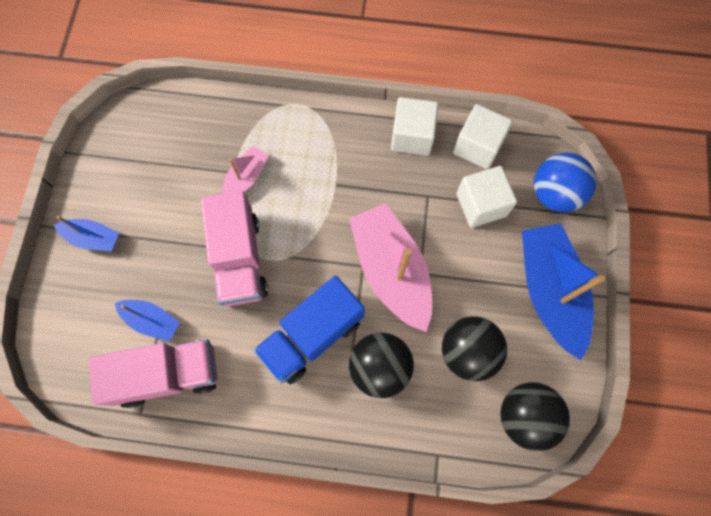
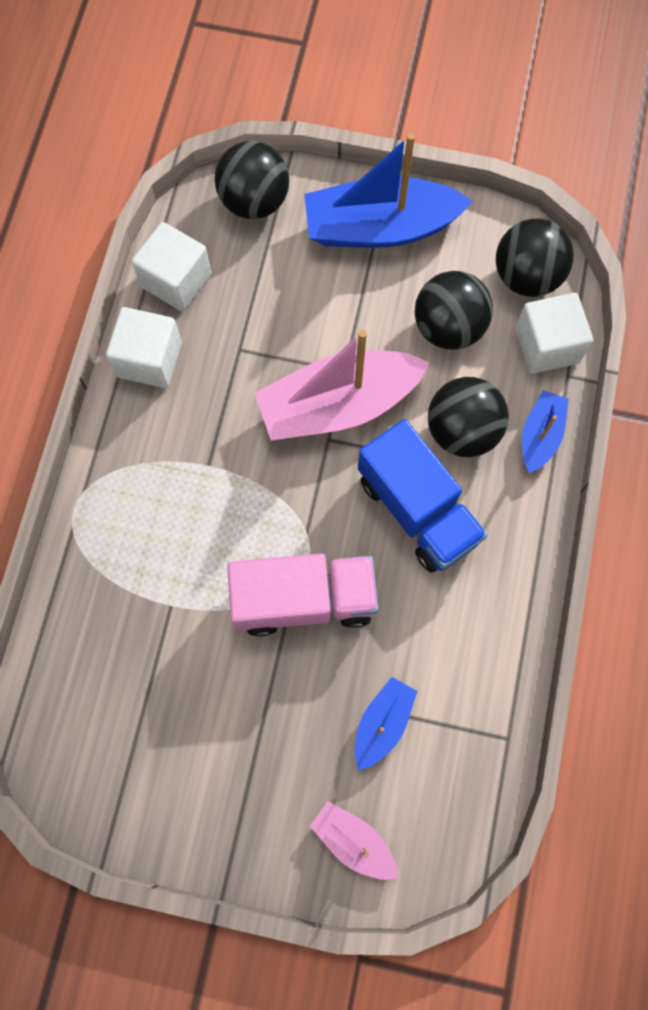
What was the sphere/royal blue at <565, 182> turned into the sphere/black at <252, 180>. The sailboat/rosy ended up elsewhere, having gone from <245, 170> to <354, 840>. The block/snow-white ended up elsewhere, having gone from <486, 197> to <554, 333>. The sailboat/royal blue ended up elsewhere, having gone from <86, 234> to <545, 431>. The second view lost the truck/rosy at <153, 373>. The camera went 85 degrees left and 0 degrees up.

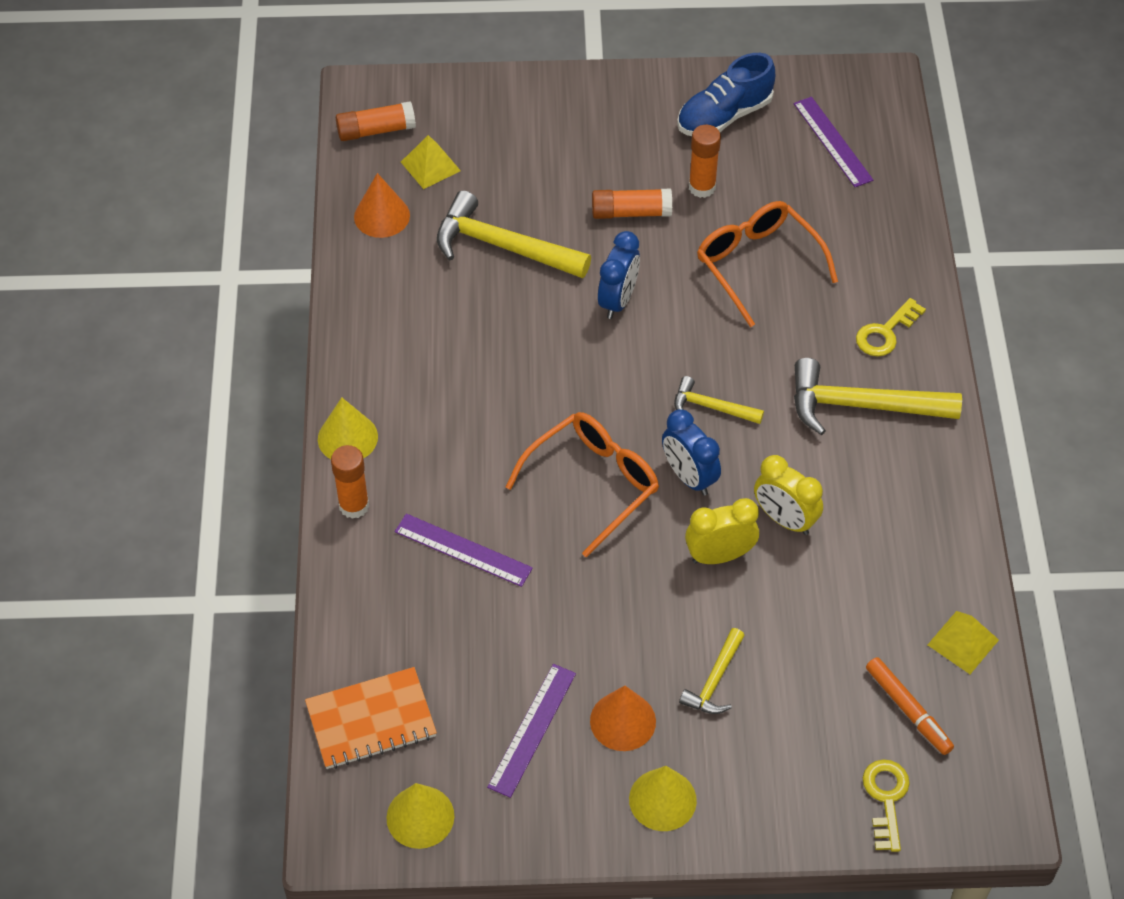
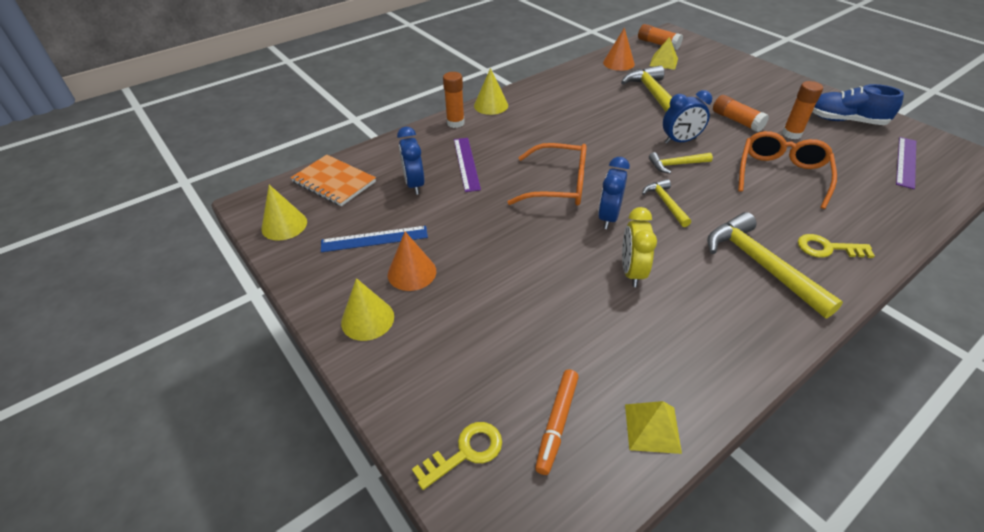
What was the ruler/violet at <531, 731> turned into the ruler/royal blue at <374, 239>. The second view gained the bedside clock/royal blue at <410, 161>. The carpenter's hammer/bright yellow ended up elsewhere, having gone from <712, 671> to <681, 163>. The second view lost the bedside clock/bright yellow at <722, 531>. The camera went 55 degrees right and 10 degrees down.

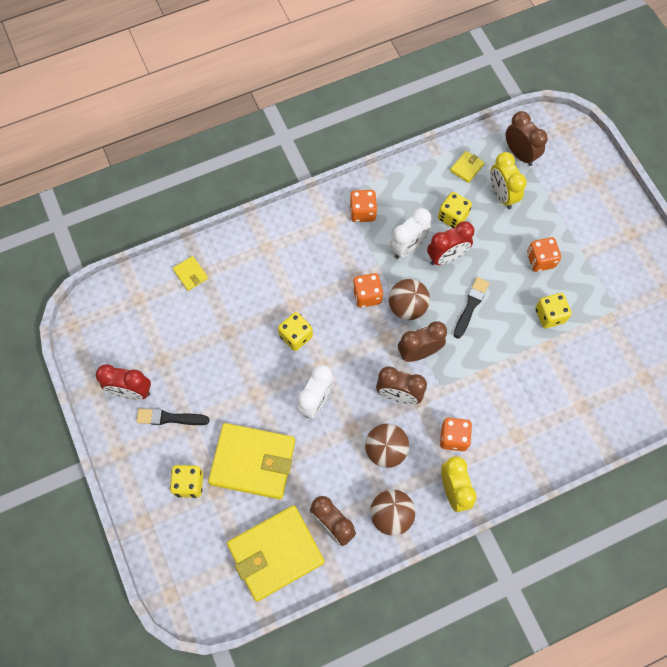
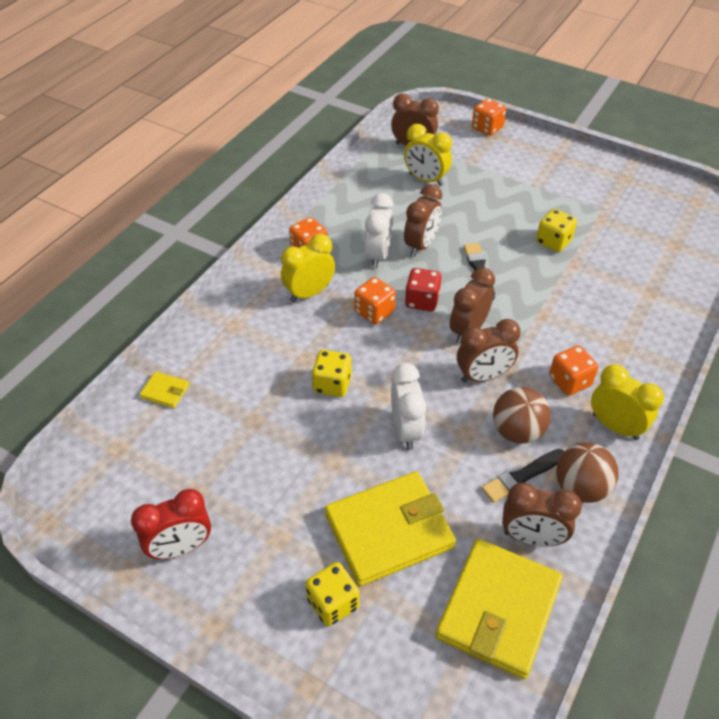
The second view gained the bedside clock/bright yellow at <308, 268>. What was the bedside clock/red at <450, 243> turned into the bedside clock/dark brown at <423, 220>. Where the sphere/dark brown stood at <409, 299>, the game die/red came to stand at <423, 289>. The game die/orange ended up elsewhere, having gone from <544, 254> to <489, 117>. The paint brush/black ended up elsewhere, having gone from <173, 416> to <522, 476>. The second view lost the game die/bright yellow at <455, 210>. The second view lost the card wallet/bright yellow at <467, 167>. The camera went 35 degrees left and 20 degrees down.

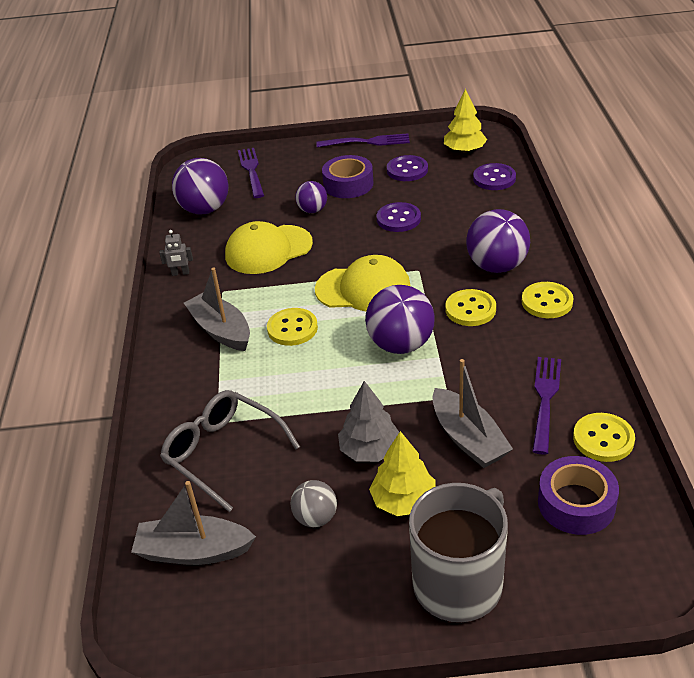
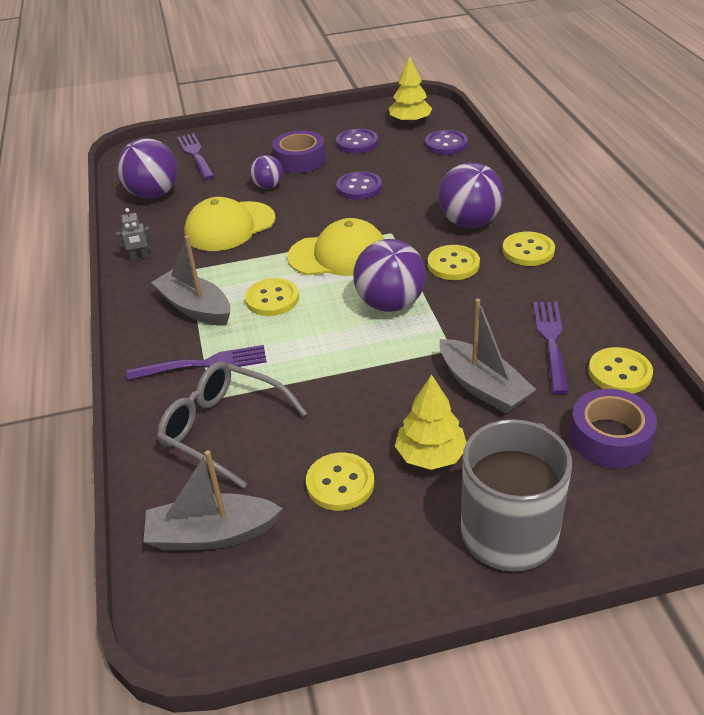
The table fork/violet ended up elsewhere, having gone from <363, 140> to <197, 362>. Where the sphere/grey stood at <313, 503>, the sewing button/bright yellow came to stand at <340, 481>. The second view lost the toy tree/grey at <368, 421>. The camera went 10 degrees left and 0 degrees up.

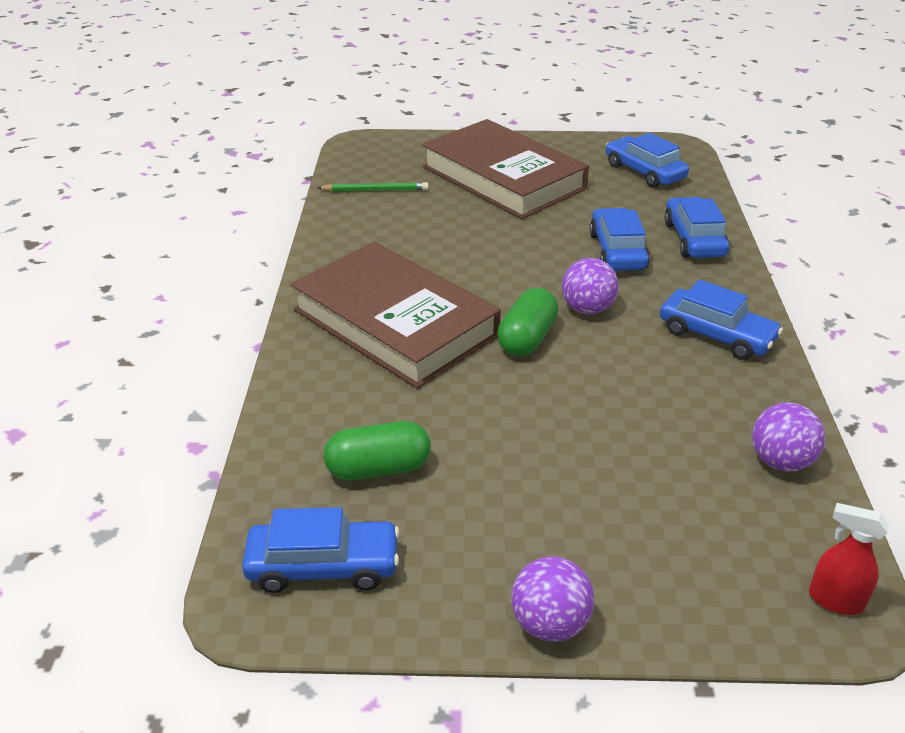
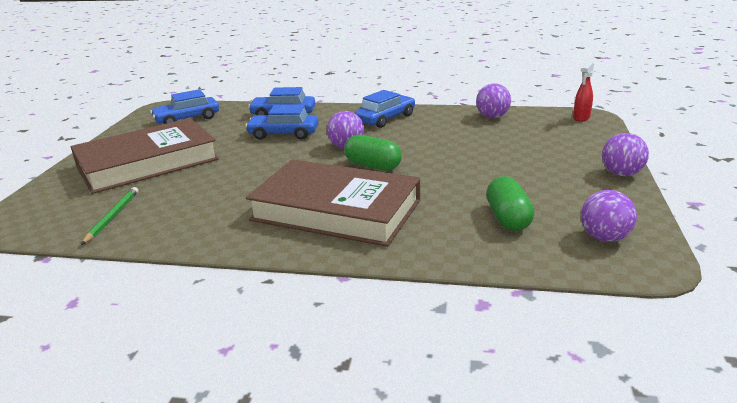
The book/dark brown at <395, 315> ended up facing another way, 60 degrees clockwise from before. Where the car/royal blue stood at <321, 550>, the sphere/violet came to stand at <609, 216>. The camera went 80 degrees left and 10 degrees down.

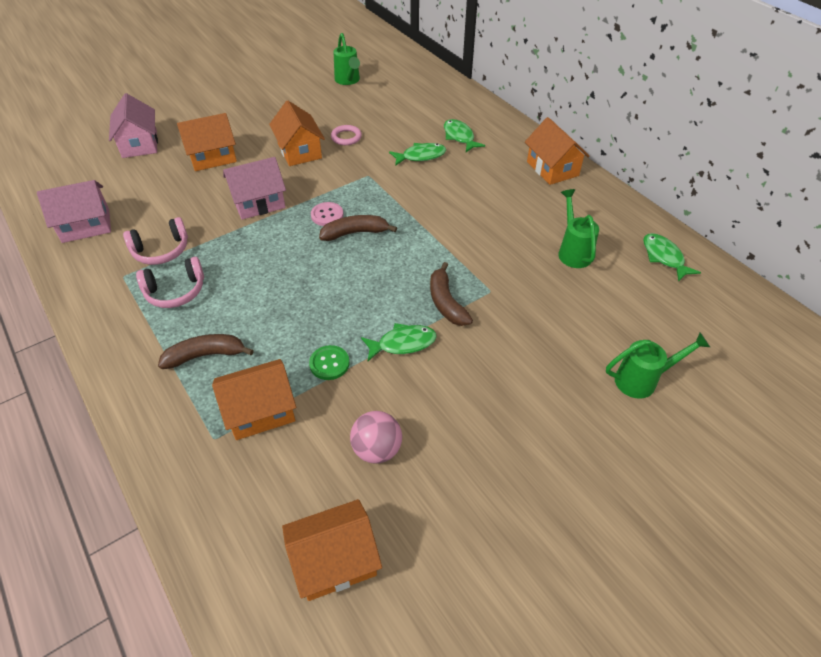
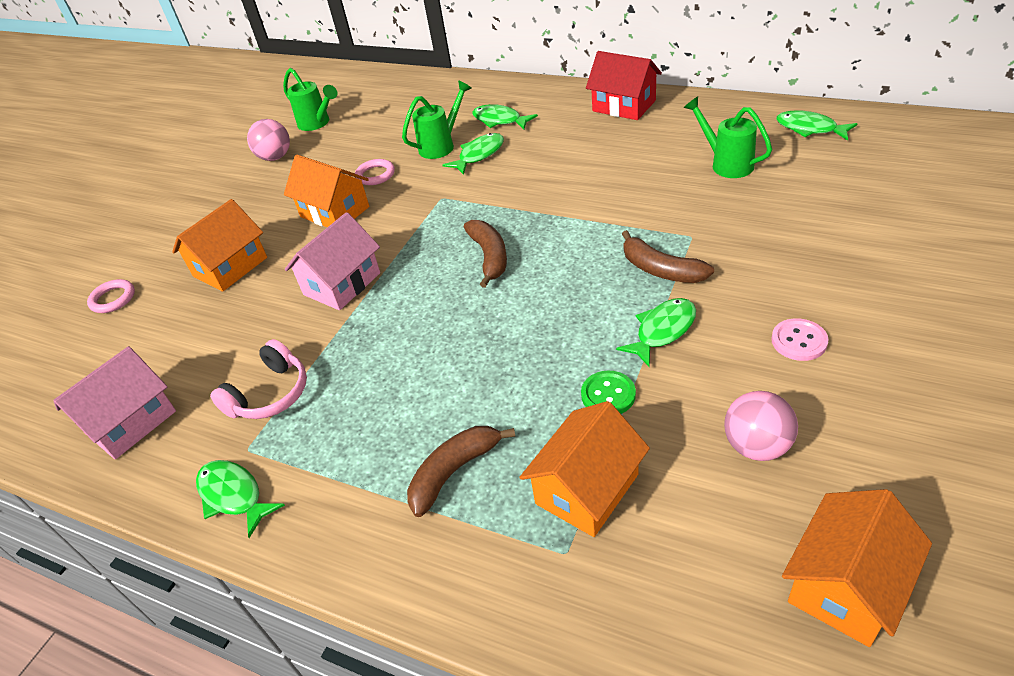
Where the toy house/rosy stood at <133, 125>, the ring/rosy came to stand at <111, 296>. The second view gained the toy fish/emerald at <240, 499>. The second view gained the sphere/rosy at <268, 140>. The watering pot/emerald ended up elsewhere, having gone from <658, 366> to <437, 119>. The toy banana/dark brown at <358, 228> ended up facing another way, 120 degrees clockwise from before. What was the toy house/orange at <557, 151> turned into the toy house/red at <624, 85>. The sewing button/rosy ended up elsewhere, having gone from <327, 214> to <800, 339>. The second view lost the headset/rosy at <170, 282>. The camera went 25 degrees left and 5 degrees down.

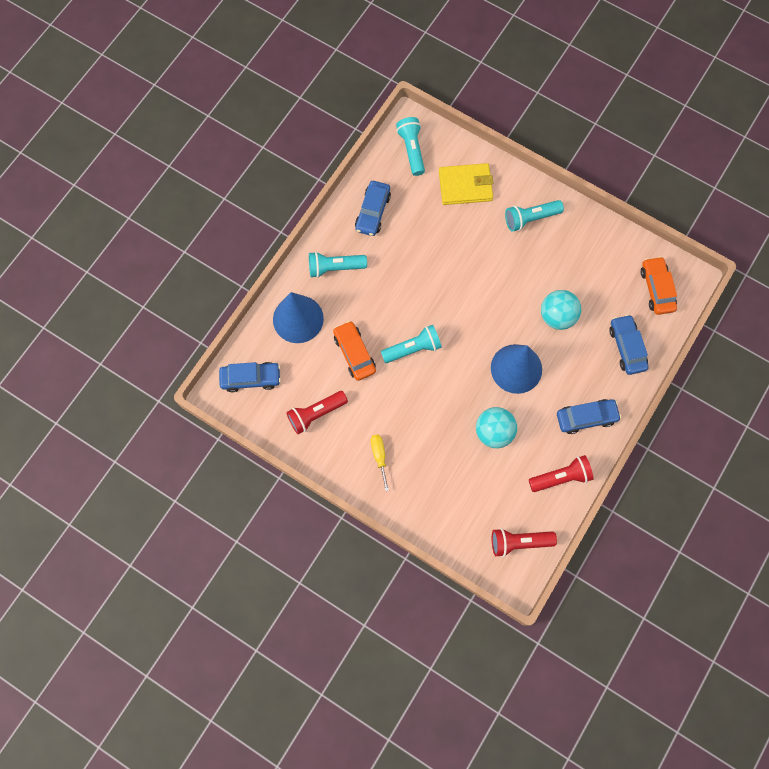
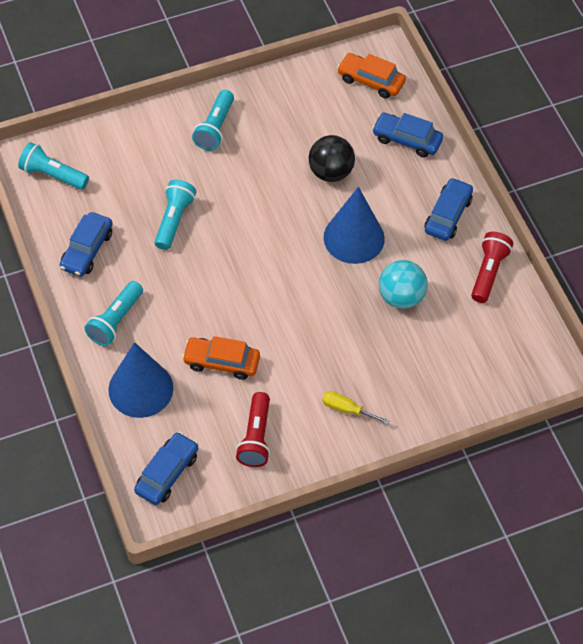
The car/royal blue at <373, 208> ended up facing another way, 60 degrees clockwise from before. The torch/turquoise ended up elsewhere, having gone from <411, 344> to <176, 215>. What was the sphere/turquoise at <561, 310> turned into the sphere/black at <332, 158>. The second view lost the card wallet/bright yellow at <466, 184>. The second view lost the torch/red at <524, 542>. The camera went 55 degrees left and 15 degrees down.

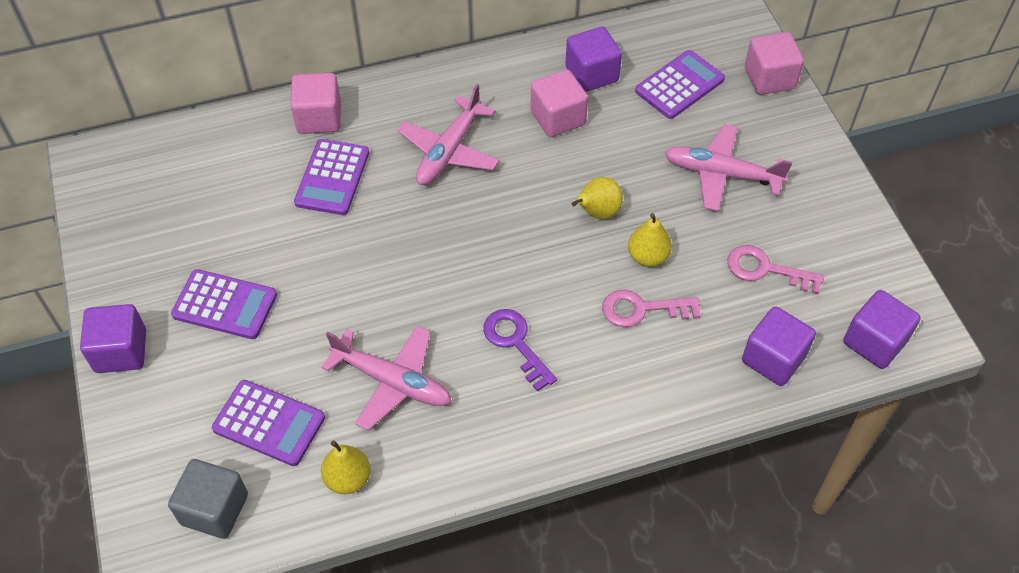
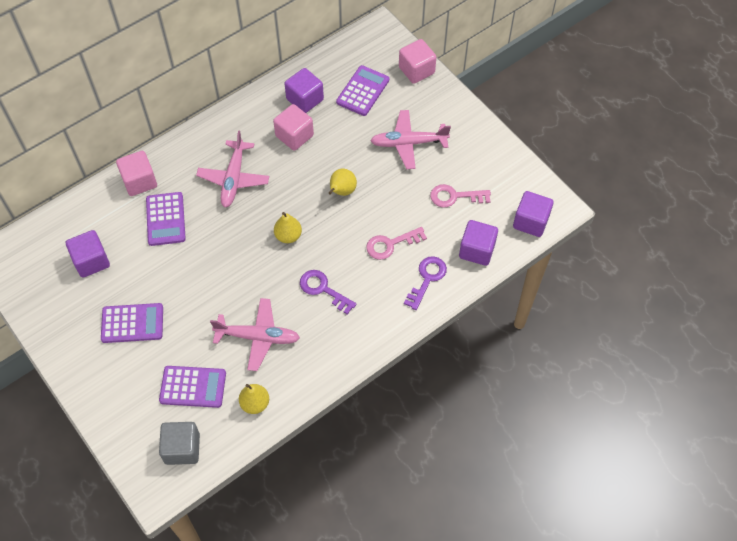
The block/violet ended up elsewhere, having gone from <113, 338> to <88, 254>. The pear/bright yellow ended up elsewhere, having gone from <650, 240> to <288, 227>. The second view gained the latchkey/violet at <425, 283>. The camera went 20 degrees left and 5 degrees up.

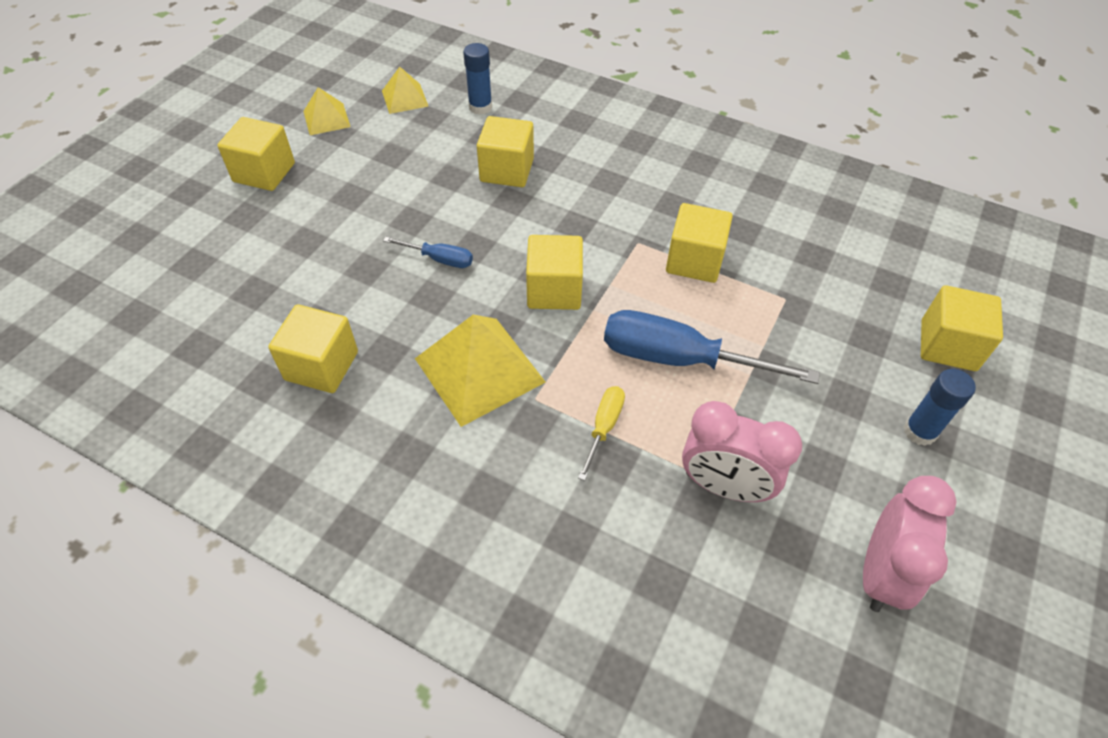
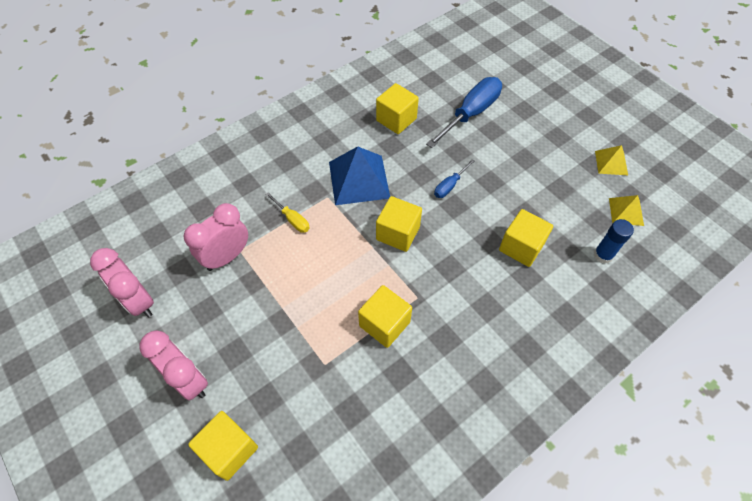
Where the glue/royal blue stood at <940, 407>, the bedside clock/rosy came to stand at <173, 366>. What was the solid pyramid/bright yellow at <480, 371> turned into the solid pyramid/royal blue at <359, 175>. The screwdriver/royal blue ended up elsewhere, having gone from <712, 347> to <464, 112>. The second view lost the block/bright yellow at <256, 154>. The camera went 115 degrees right and 5 degrees up.

